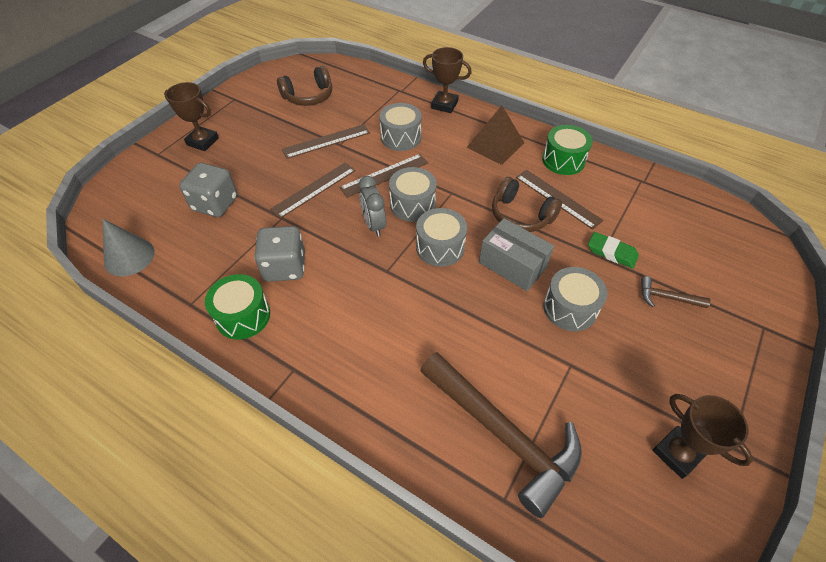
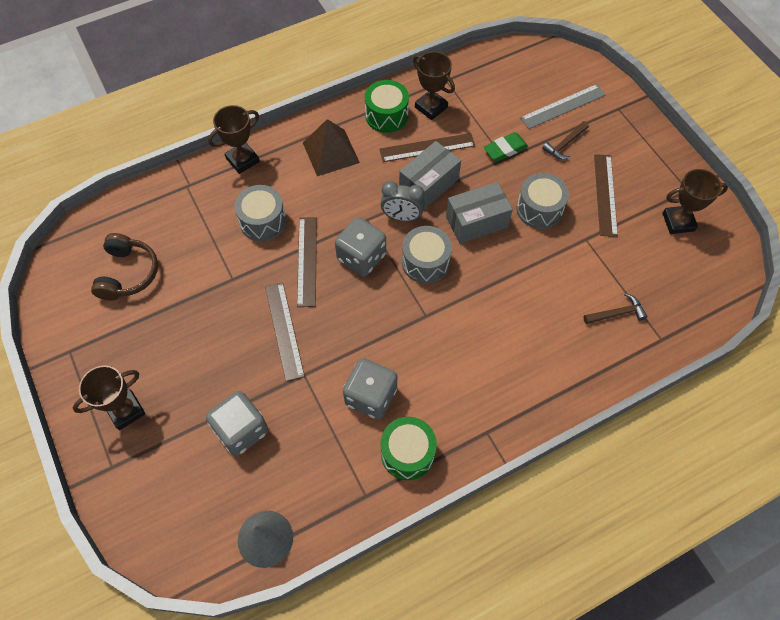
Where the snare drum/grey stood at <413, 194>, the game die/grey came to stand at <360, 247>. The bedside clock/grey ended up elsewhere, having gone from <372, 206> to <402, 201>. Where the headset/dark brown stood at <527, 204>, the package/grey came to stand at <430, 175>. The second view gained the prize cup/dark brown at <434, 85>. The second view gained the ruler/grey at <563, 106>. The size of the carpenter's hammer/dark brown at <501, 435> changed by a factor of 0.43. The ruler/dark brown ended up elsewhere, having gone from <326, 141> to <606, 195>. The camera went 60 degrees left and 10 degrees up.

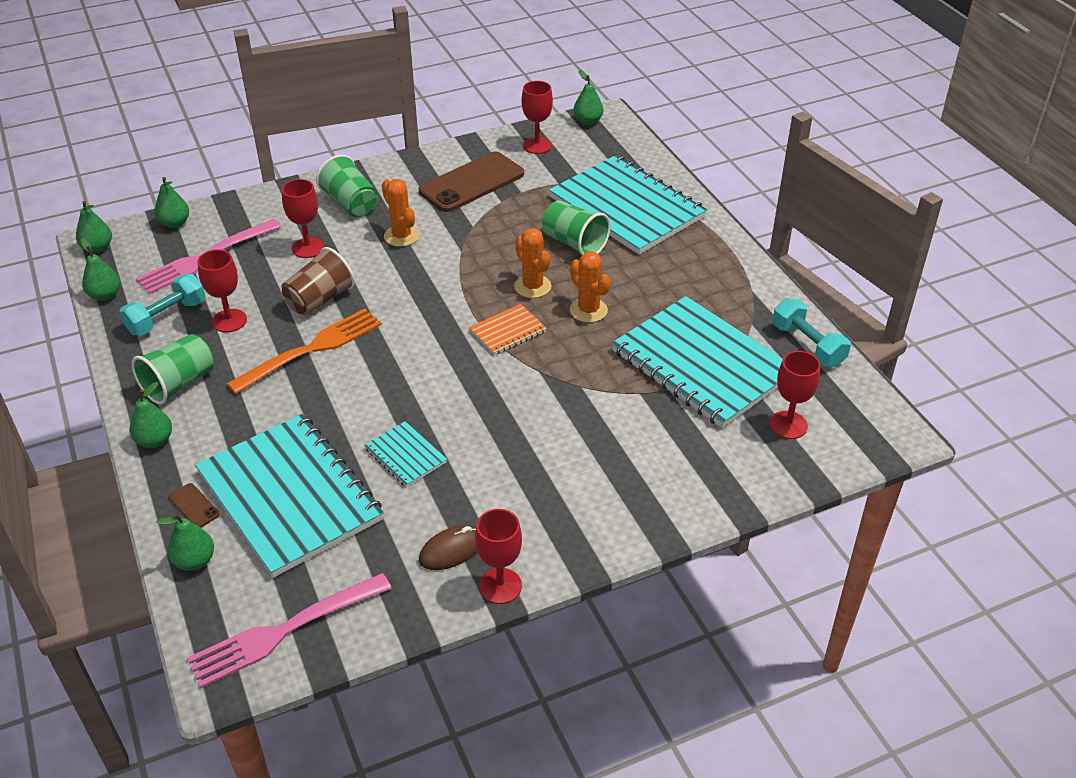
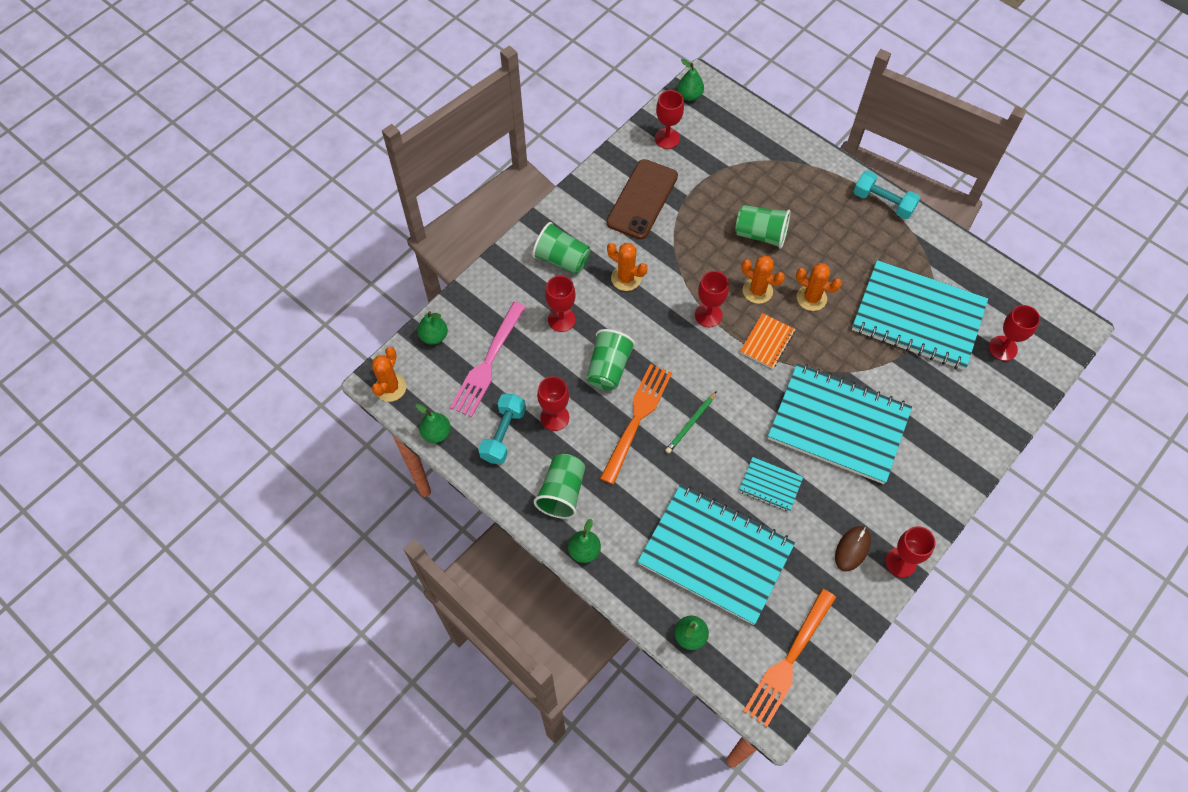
Where the pear/emerald stood at <94, 227>, the prickly plant/orange came to stand at <389, 374>. What was the cup/dark brown at <318, 281> turned into the cup/emerald at <610, 359>. The second view gained the lead pencil/emerald at <691, 422>. The second view gained the chalice/red at <712, 299>. What was the table fork/rosy at <289, 630> turned into the table fork/orange at <789, 658>. The exercise book/turquoise ended up elsewhere, having gone from <628, 205> to <840, 423>. The hand weight/turquoise ended up elsewhere, having gone from <812, 332> to <887, 195>. The second view lost the phone/dark brown at <194, 505>. The camera went 25 degrees left and 20 degrees up.

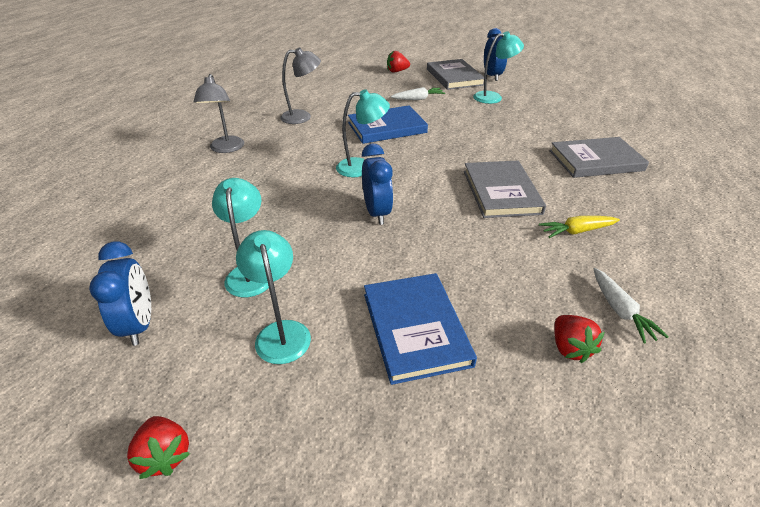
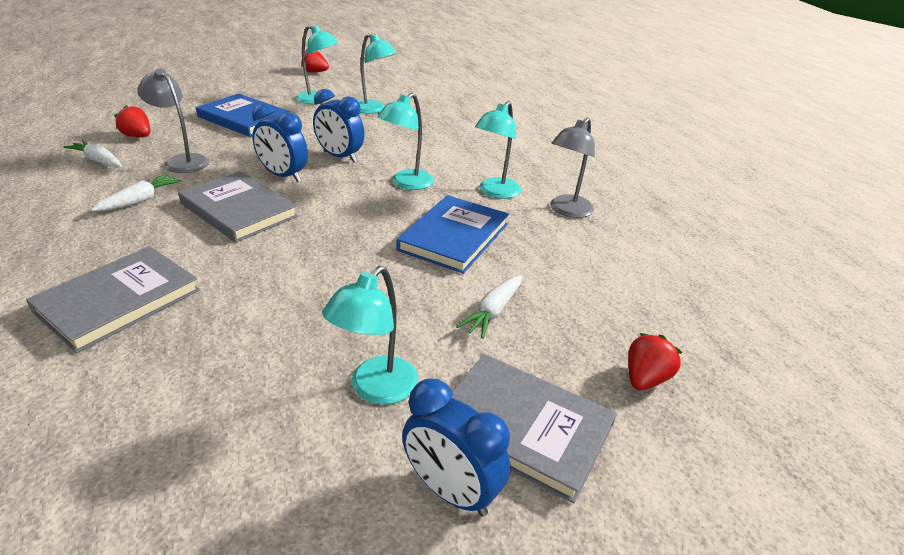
What was the root vegetable/bright yellow at <579, 227> turned into the root vegetable/snow-white at <136, 192>. The desk lamp/grey ended up elsewhere, having gone from <219, 113> to <173, 120>. The bedside clock/royal blue ended up elsewhere, having gone from <120, 294> to <280, 143>. The second view gained the desk lamp/turquoise at <498, 150>. The camera went 135 degrees right and 5 degrees down.

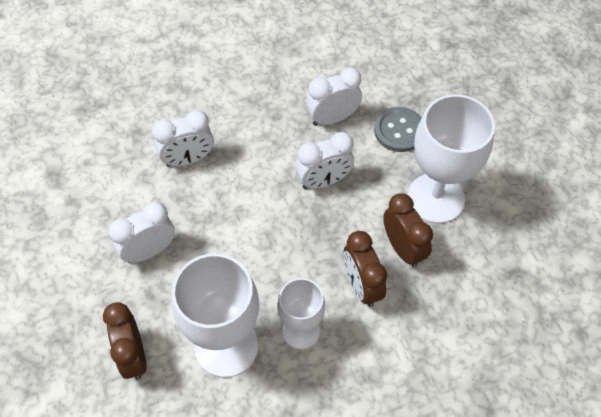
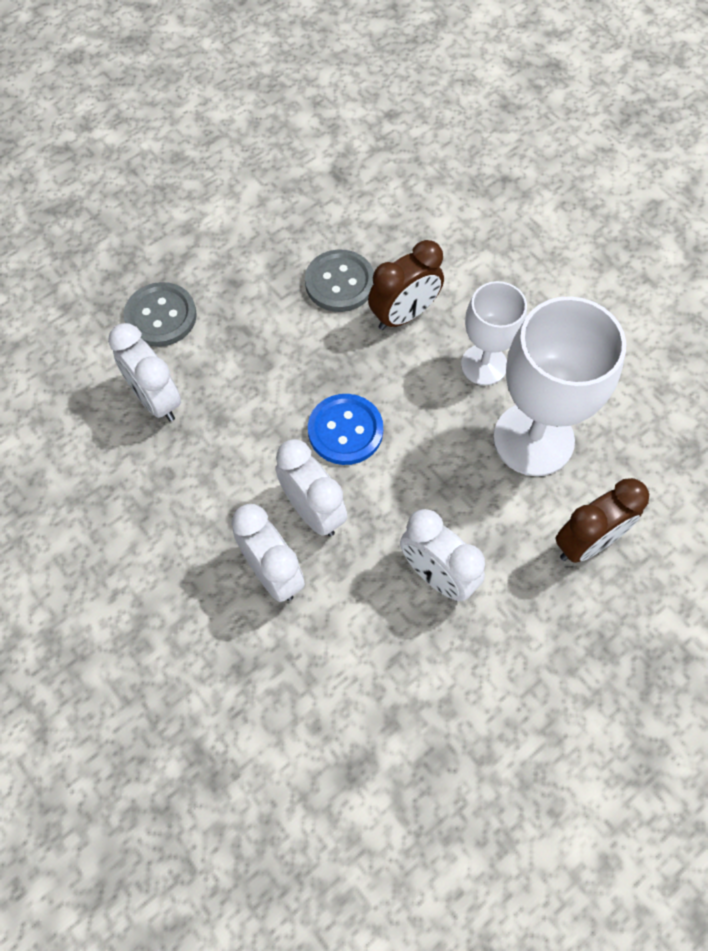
The bedside clock/snow-white ended up elsewhere, having gone from <324, 160> to <311, 487>. Where the bedside clock/dark brown stood at <408, 230>, the sewing button/grey came to stand at <339, 280>. The second view gained the sewing button/royal blue at <345, 429>. The second view lost the chalice/snow-white at <451, 159>. The camera went 105 degrees left and 5 degrees up.

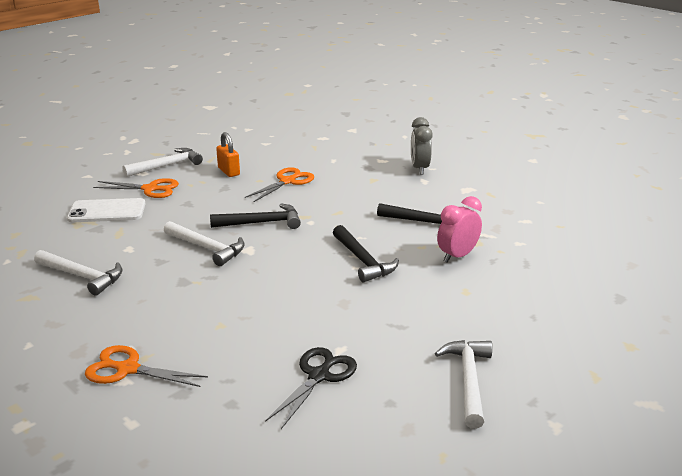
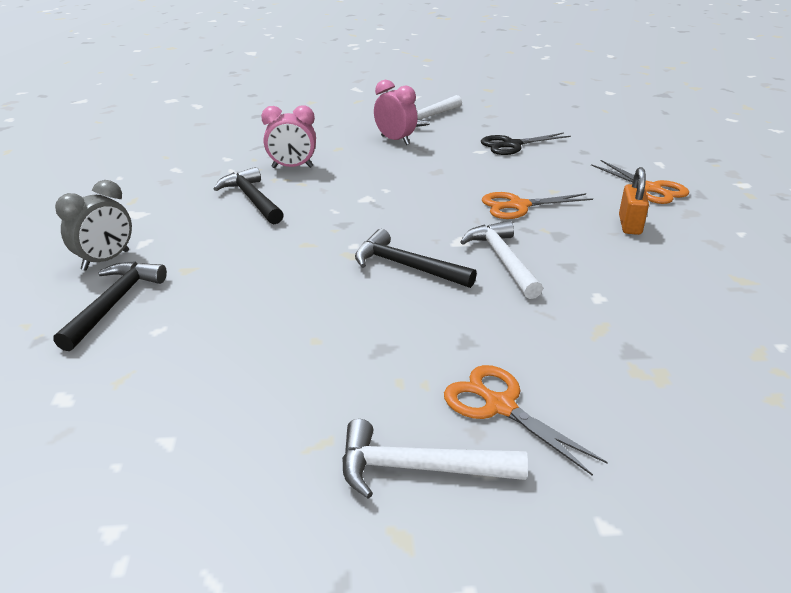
The carpenter's hammer/black ended up elsewhere, having gone from <366, 254> to <110, 306>. The second view gained the bedside clock/rosy at <396, 112>. The pair of scissors/orange ended up elsewhere, having gone from <279, 184> to <537, 205>. The small lock/orange ended up elsewhere, having gone from <228, 154> to <634, 201>. The second view lost the carpenter's hammer/snow-white at <78, 273>. The second view lost the phone/snow-white at <106, 210>. The camera went 140 degrees left and 5 degrees up.

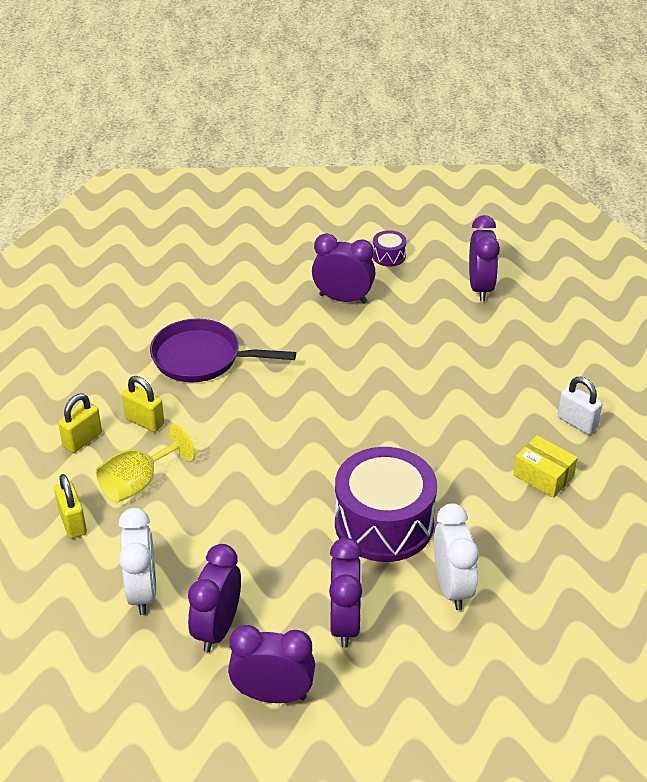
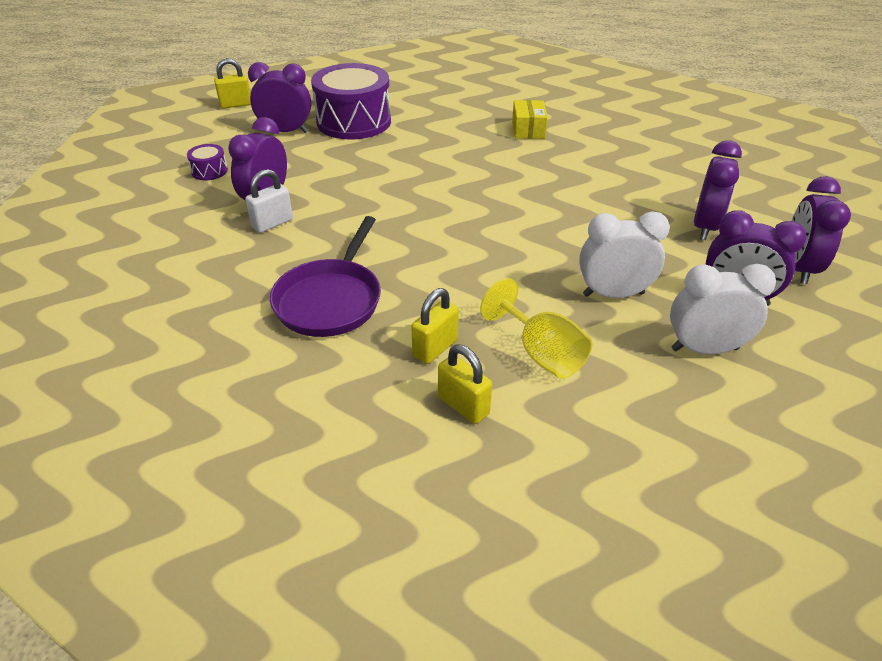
The small lock/bright yellow ended up elsewhere, having gone from <70, 506> to <232, 83>. The small lock/snow-white ended up elsewhere, having gone from <579, 406> to <269, 201>. The snare drum/violet ended up elsewhere, having gone from <386, 504> to <351, 101>. The package/bright yellow at <545, 466> ended up facing another way, 45 degrees counterclockwise from before. The bedside clock/snow-white ended up elsewhere, having gone from <456, 556> to <624, 254>. The bedside clock/violet at <345, 593> ended up facing another way, 105 degrees clockwise from before. The camera went 85 degrees left and 0 degrees up.

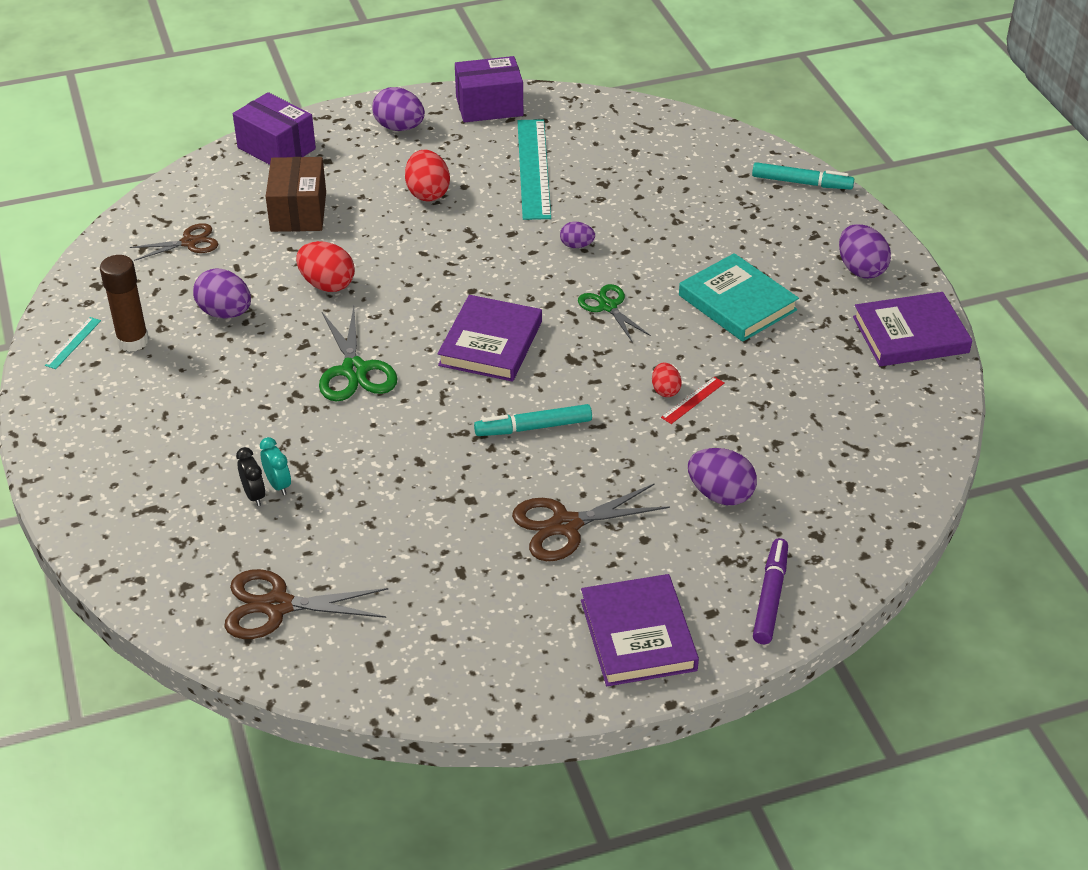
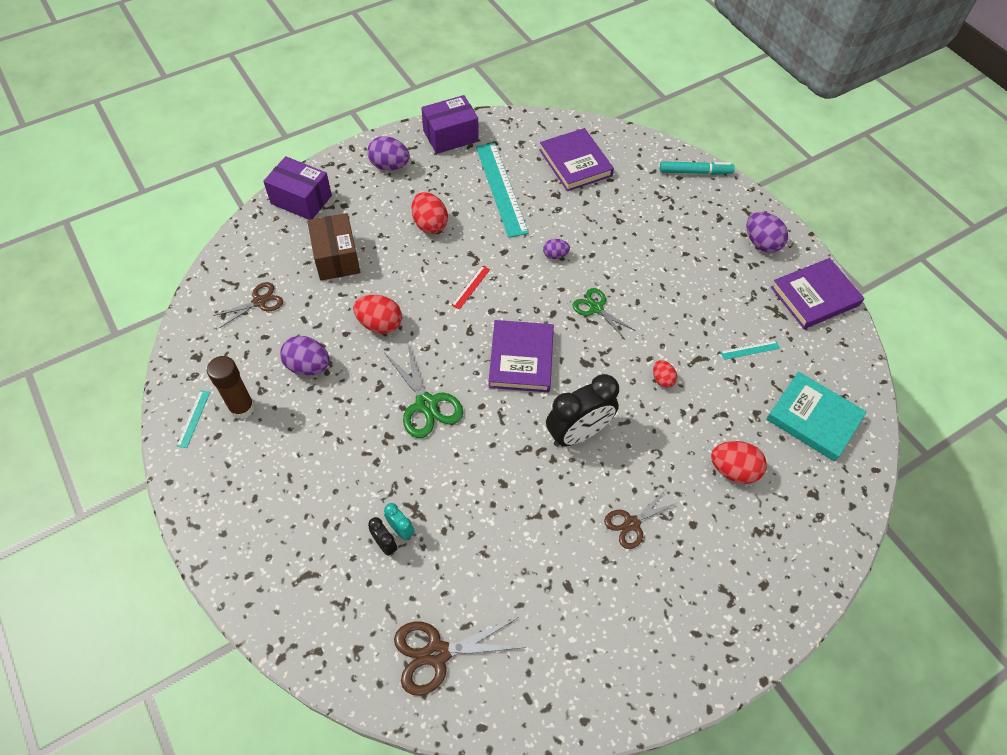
The ruler/red ended up elsewhere, having gone from <692, 400> to <471, 287>. The book/violet ended up elsewhere, having gone from <640, 630> to <576, 159>. Where the marker pen/turquoise stood at <533, 420>, the bedside clock/black came to stand at <582, 410>. The size of the pair of scissors/dark brown at <591, 522> changed by a factor of 0.66. What was the egg shape/violet at <722, 476> turned into the egg shape/red at <739, 462>. The second view gained the ruler/turquoise at <750, 350>. The book/turquoise ended up elsewhere, having gone from <739, 297> to <816, 416>. The second view lost the marker pen/violet at <770, 591>. The camera went 15 degrees left and 15 degrees up.

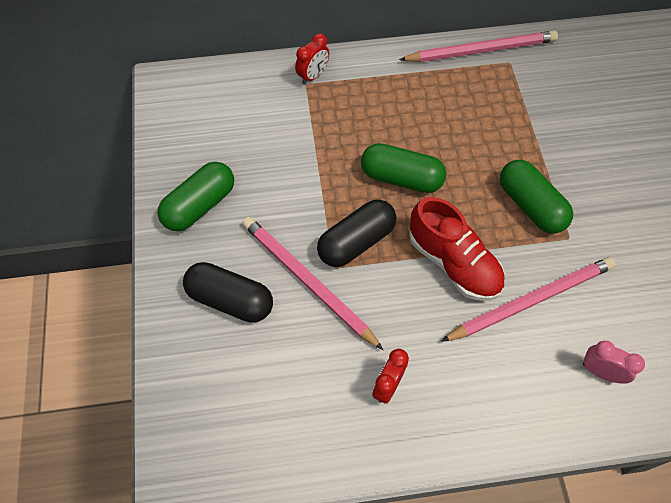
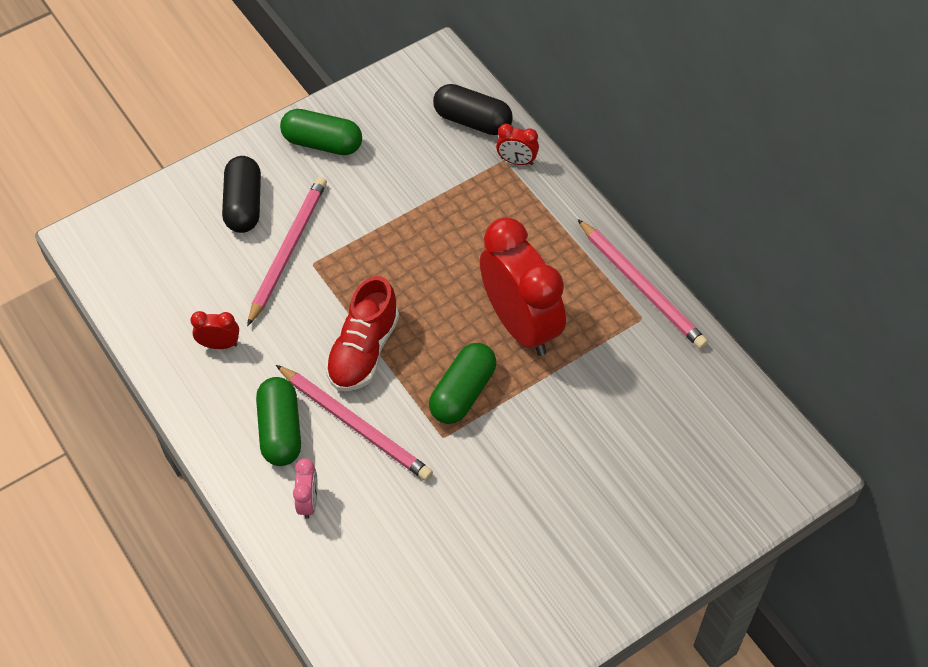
The pill/emerald ended up elsewhere, having gone from <403, 168> to <278, 421>. The pill/black ended up elsewhere, having gone from <356, 233> to <473, 109>. The second view gained the bedside clock/red at <523, 287>. The camera went 65 degrees right and 5 degrees down.

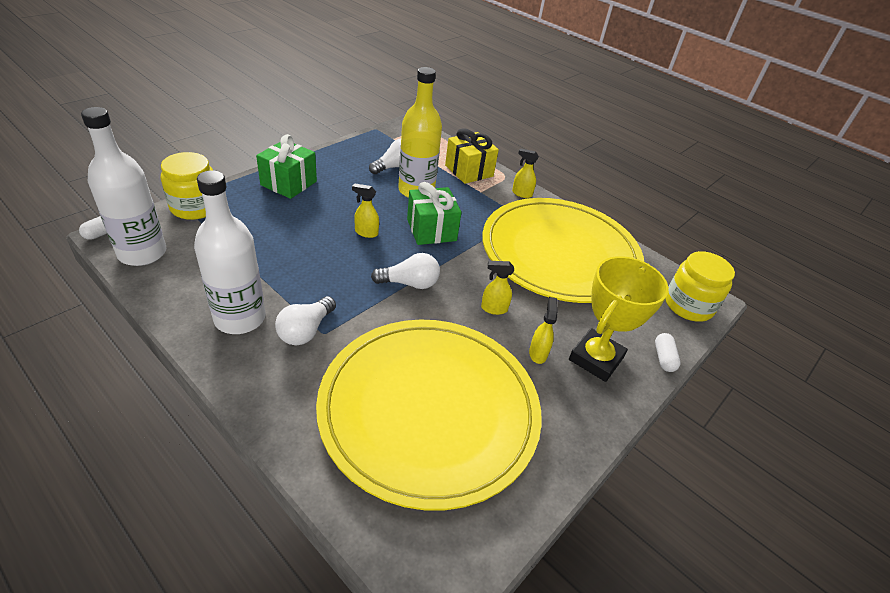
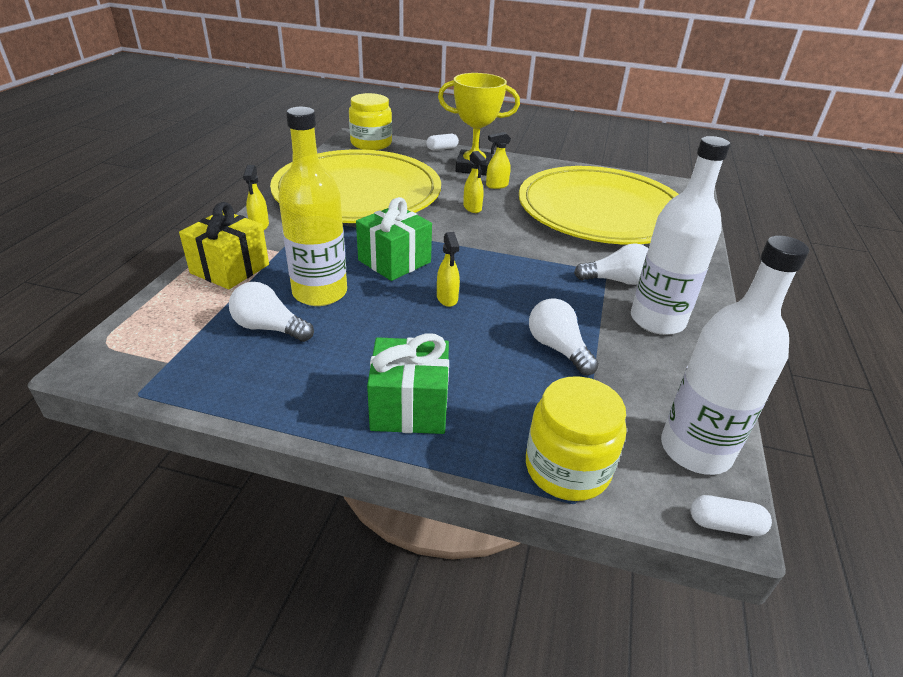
The bulb/snow-white ended up elsewhere, having gone from <405, 271> to <564, 336>. The camera went 115 degrees left and 5 degrees down.

